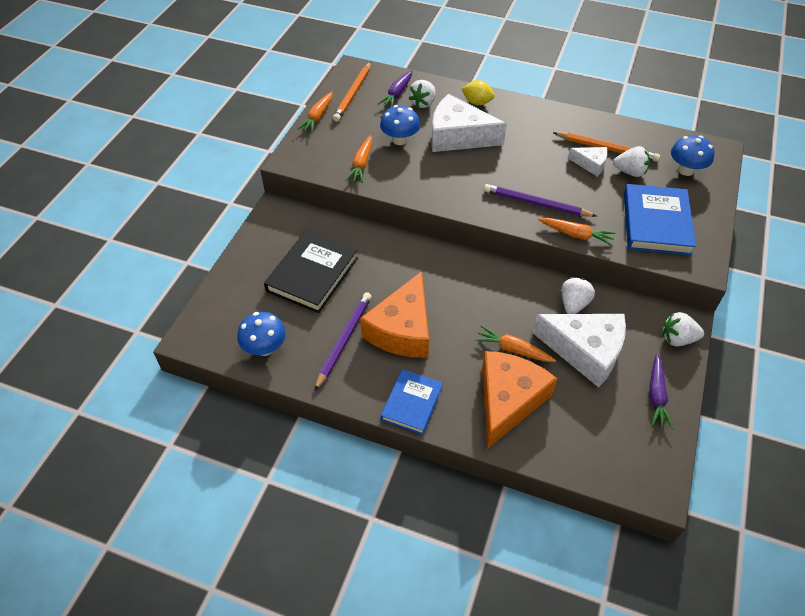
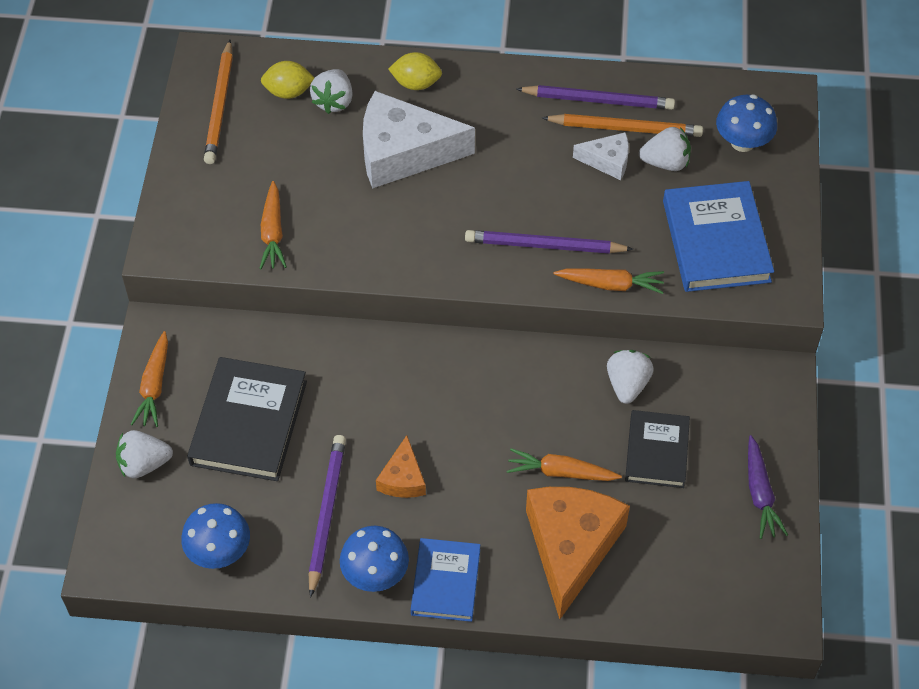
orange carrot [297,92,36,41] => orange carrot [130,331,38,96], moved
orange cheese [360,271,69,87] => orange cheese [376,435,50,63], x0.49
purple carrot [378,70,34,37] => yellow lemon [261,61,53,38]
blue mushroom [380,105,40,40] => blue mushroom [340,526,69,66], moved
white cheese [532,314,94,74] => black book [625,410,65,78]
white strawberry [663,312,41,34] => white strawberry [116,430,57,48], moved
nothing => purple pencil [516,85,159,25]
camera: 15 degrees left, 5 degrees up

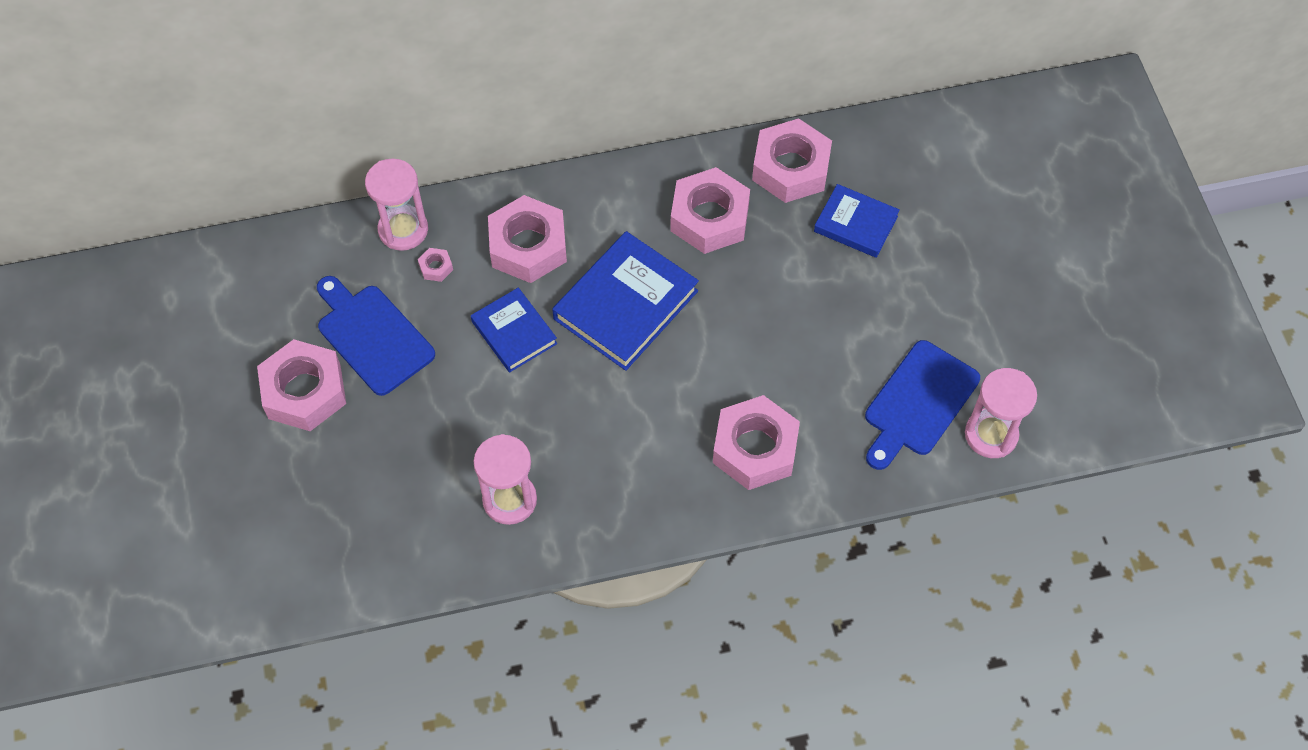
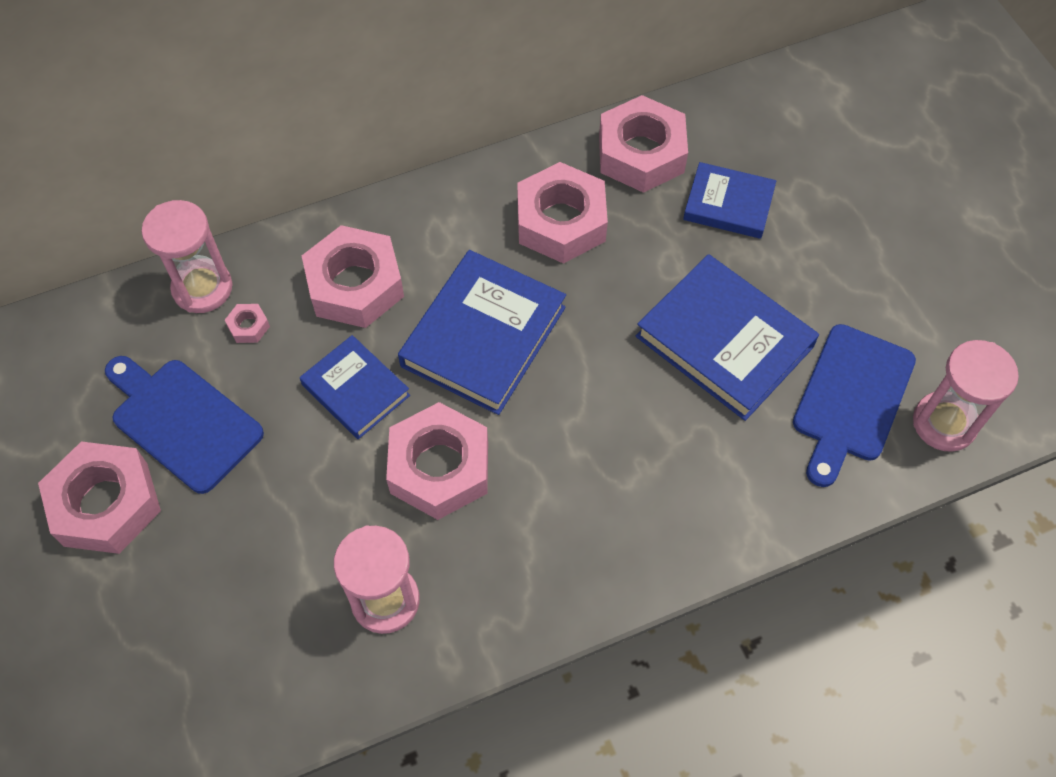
pink nut [713,395,87,95] => pink nut [386,402,102,118], moved
nothing => blue book [636,254,183,167]
camera: 10 degrees left, 0 degrees up

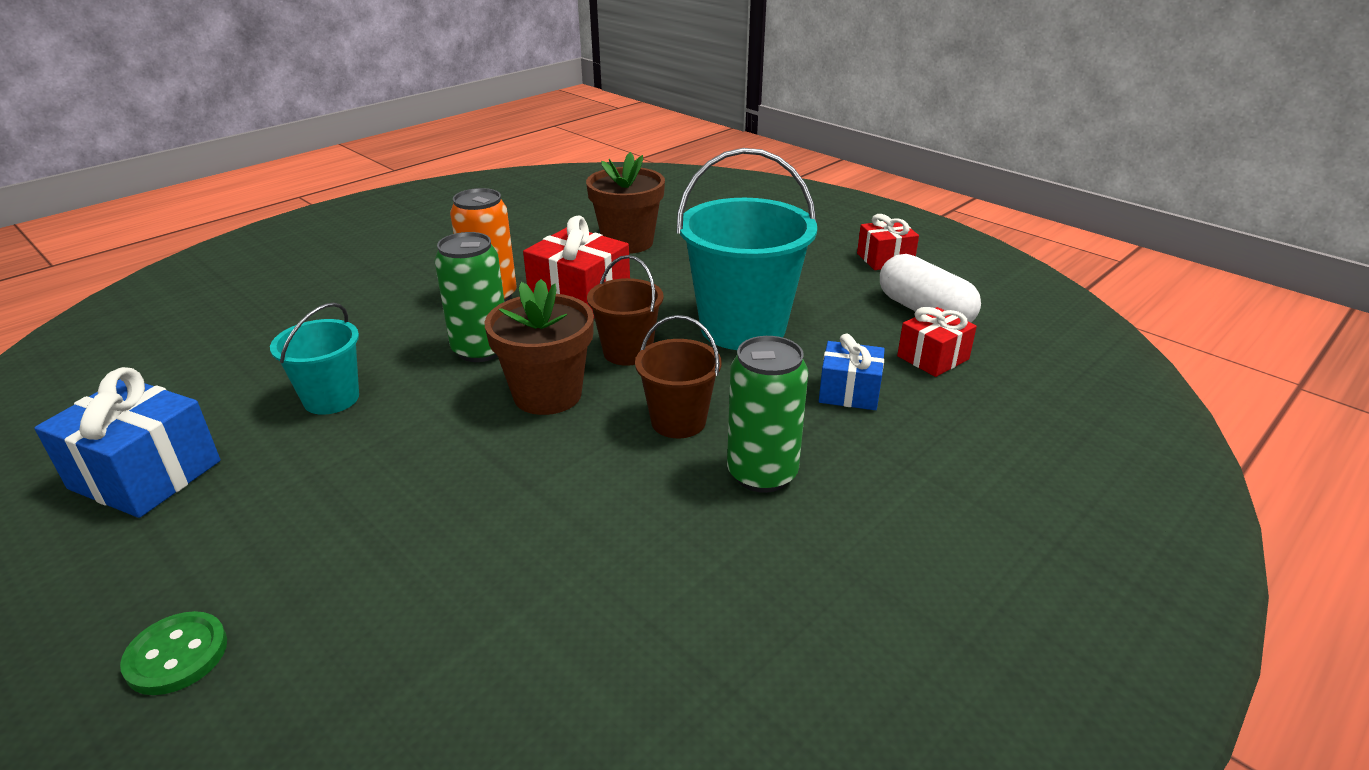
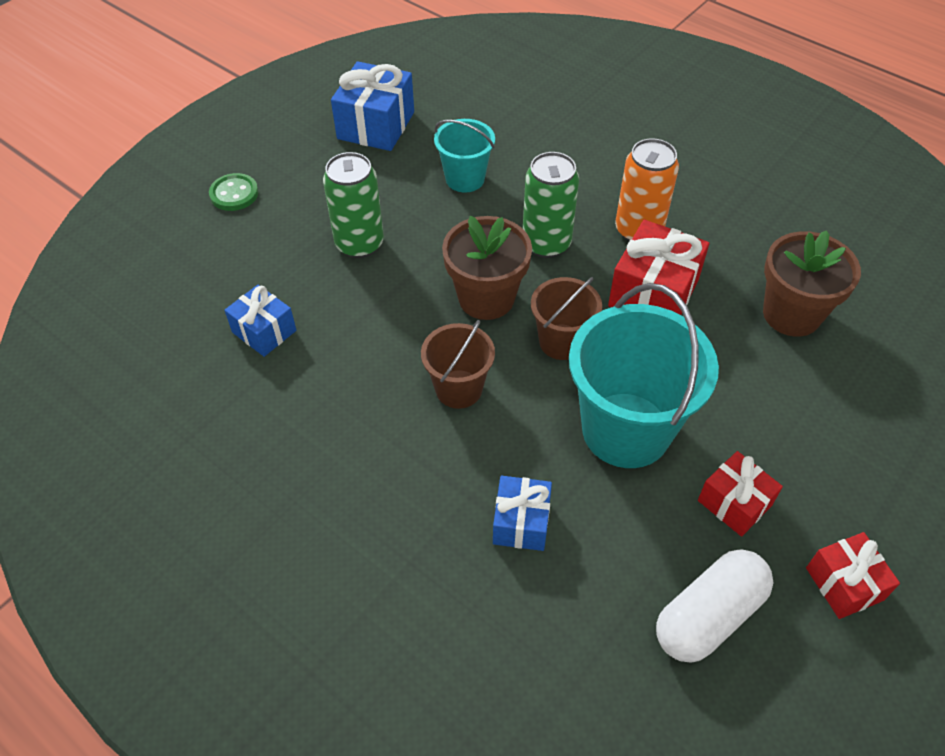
green can [727,336,81,157] => green can [323,152,61,106], moved
red gift [897,307,80,70] => red gift [698,451,85,85], moved
nothing => blue gift [224,285,72,72]
camera: 85 degrees right, 20 degrees up

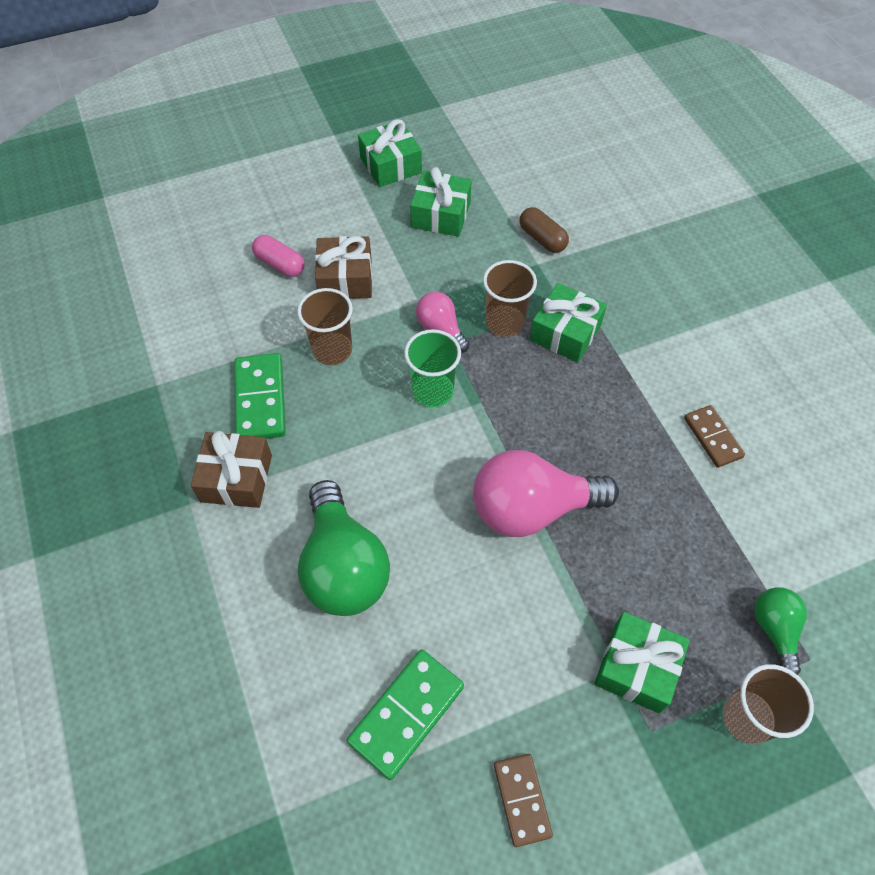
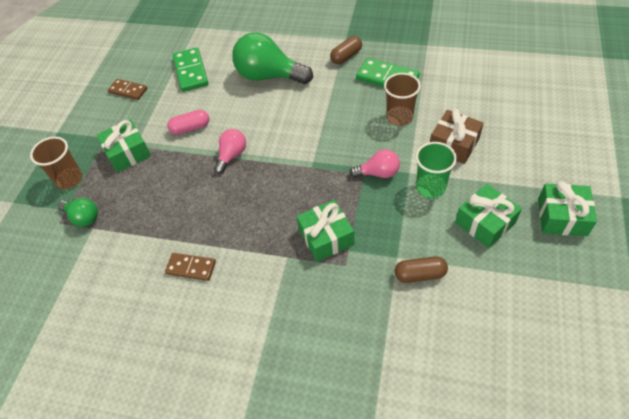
brown gift [191,431,81,77] => brown capsule [330,36,32,28]
pink capsule [252,235,53,42] => pink capsule [167,110,42,25], moved
green cup [404,329,57,78] => green cup [416,142,41,56], moved
pink light bulb [473,450,146,87] => pink light bulb [214,129,32,45], x0.53
brown cup [483,260,54,77] => nothing
camera: 130 degrees right, 5 degrees down

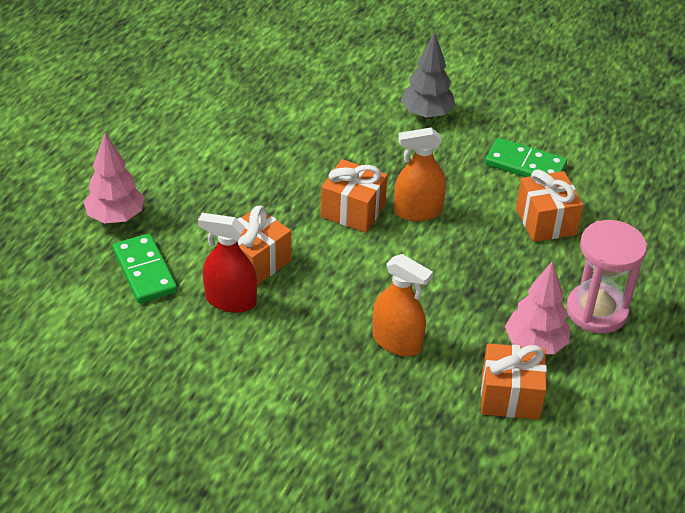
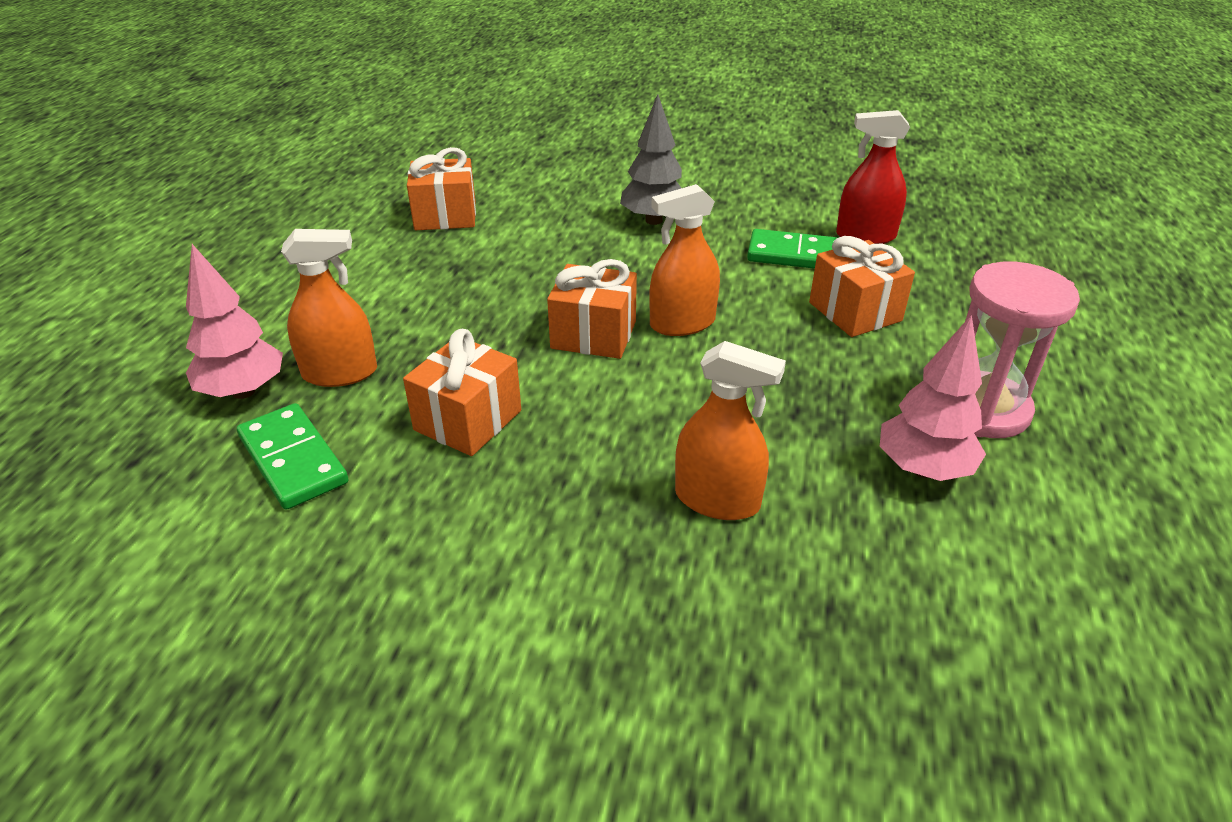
red spray bottle [198,213,59,100] => red spray bottle [836,110,74,134], moved
orange gift [481,343,66,77] => orange gift [407,147,69,83], moved
nothing => orange spray bottle [281,229,96,158]
camera: 10 degrees left, 5 degrees down

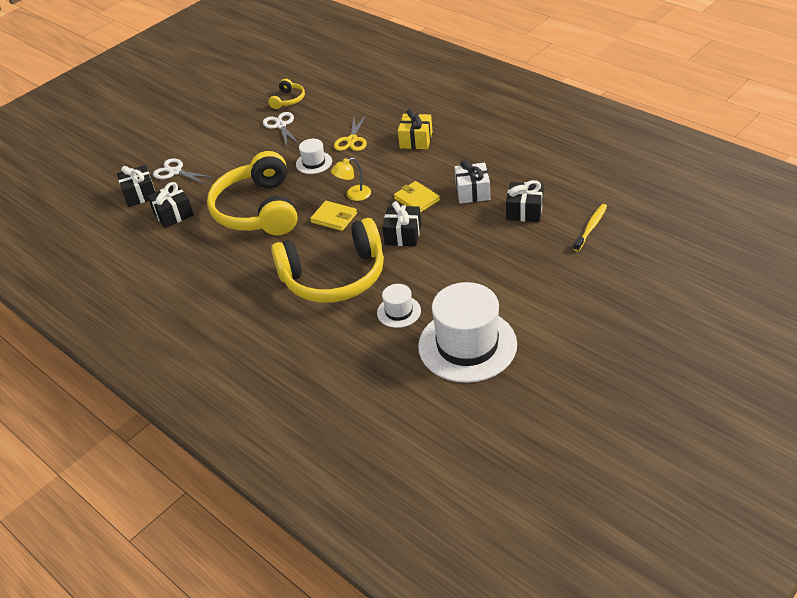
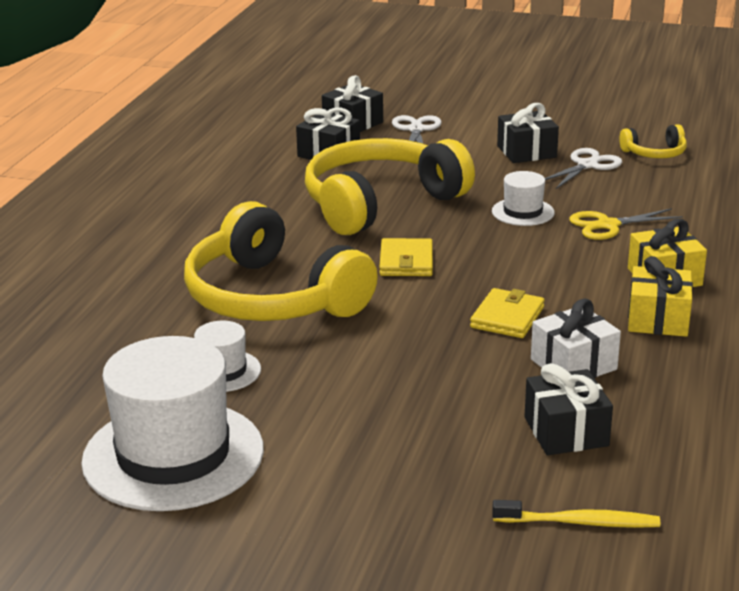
yellow lamp [331,158,40,43] => nothing
black gift [382,201,39,45] => black gift [497,103,62,60], moved
nothing => yellow gift [628,256,65,81]
camera: 60 degrees right, 15 degrees down

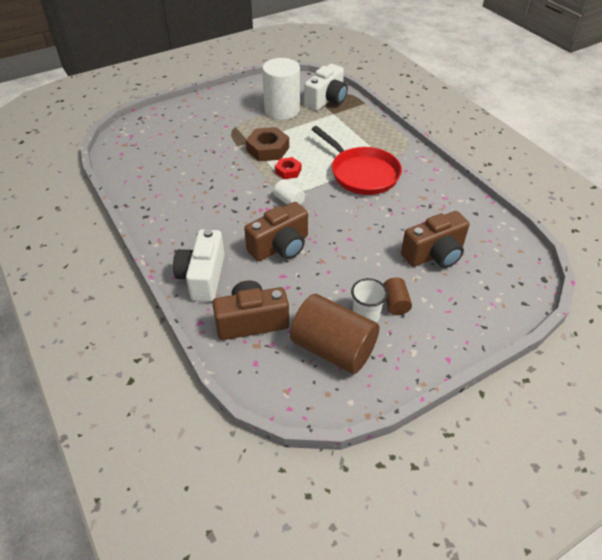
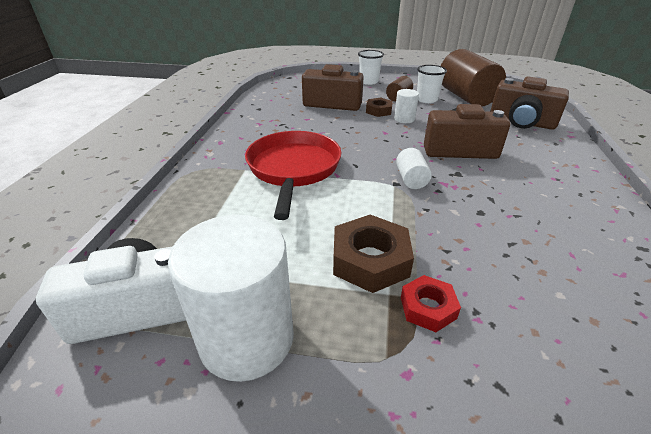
white camera [173,229,52,73] => nothing
red nut [275,157,26,22] => red nut [401,275,60,57], moved
nothing => white cup [358,50,26,35]
nothing => brown nut [366,98,27,19]
nothing => white cylinder [394,89,25,34]
camera: 140 degrees left, 10 degrees down

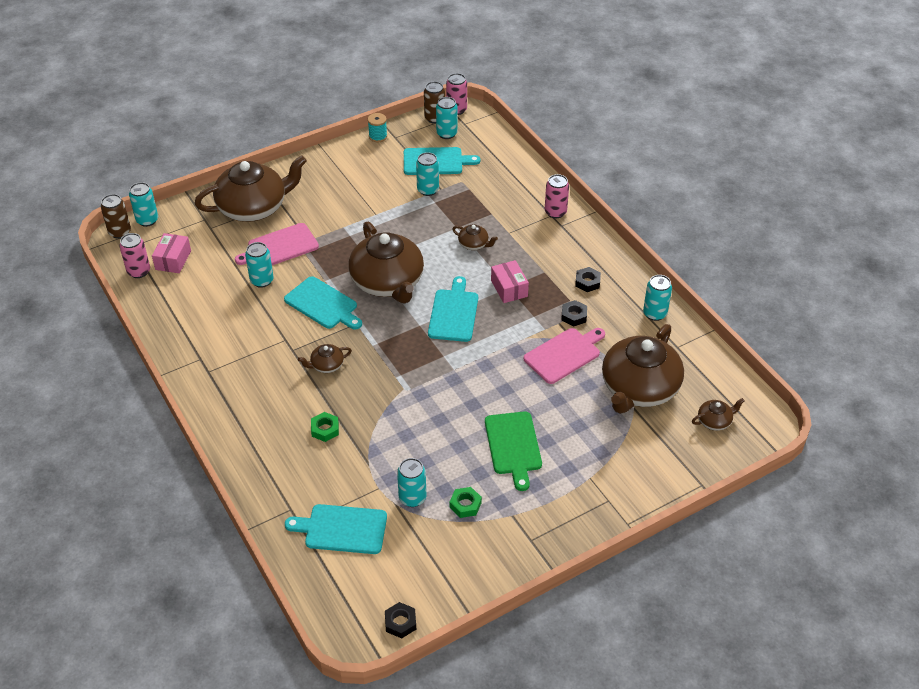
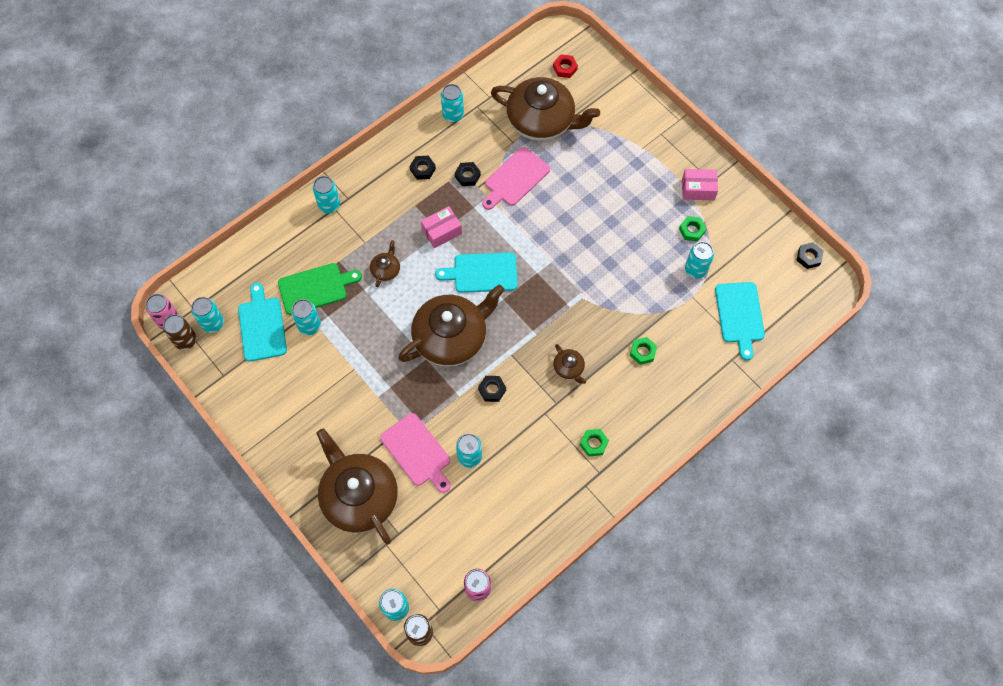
pink box [152,233,39,40] => pink box [682,169,36,31], moved
turquoise cutting board [284,276,78,54] => black nut [478,376,28,26]
turquoise spool [368,113,19,29] => nothing
green cutting board [485,411,57,80] => green cutting board [278,263,84,52], moved
pink cutting board [524,328,81,56] => pink cutting board [482,147,68,63], 90 degrees counterclockwise
pink can [545,174,24,45] => turquoise can [313,176,27,37]
brown teapot [692,398,52,33] => red nut [553,55,25,23]
nothing => green nut [580,429,29,28]
camera: 100 degrees left, 20 degrees up

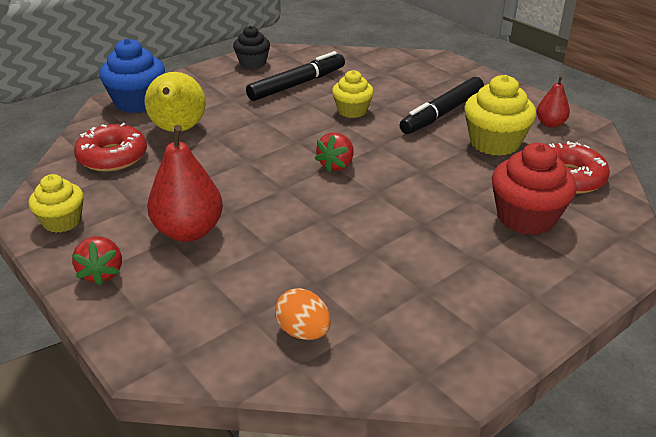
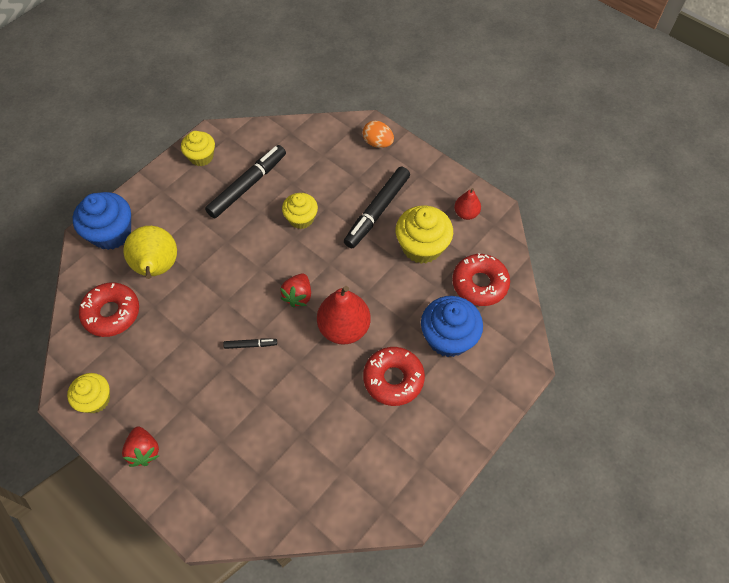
red pear [147,125,76,117] => red pear [317,286,54,59], moved
black cupcake [233,26,37,43] => yellow cupcake [181,131,34,35]
orange egg [275,288,56,52] => orange egg [363,121,31,27], moved
red cupcake [492,143,84,92] => blue cupcake [421,296,62,61]
nothing => black marker [223,339,54,10]
nothing => red donut [363,347,62,59]
camera: 10 degrees left, 25 degrees up

